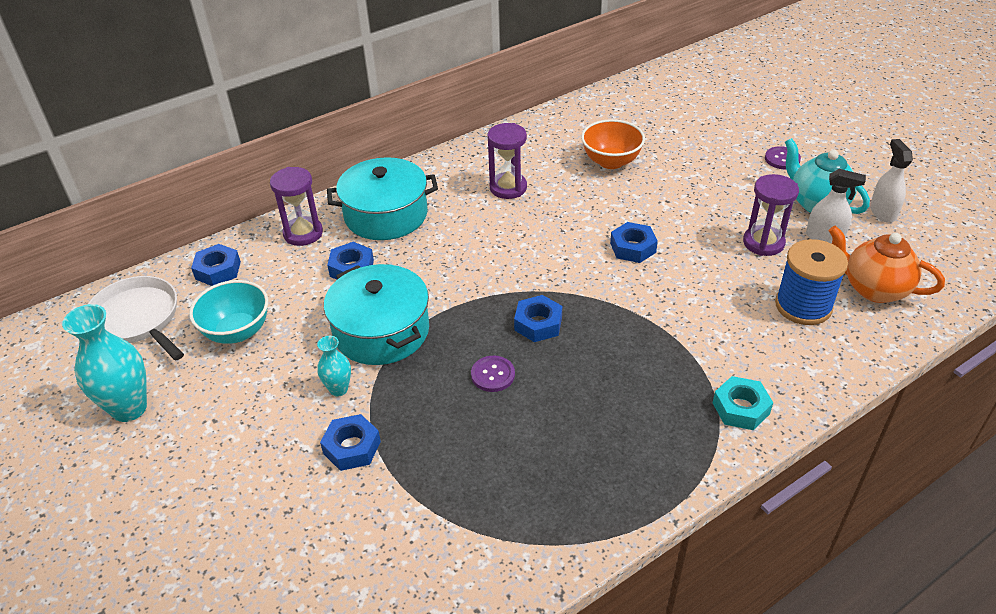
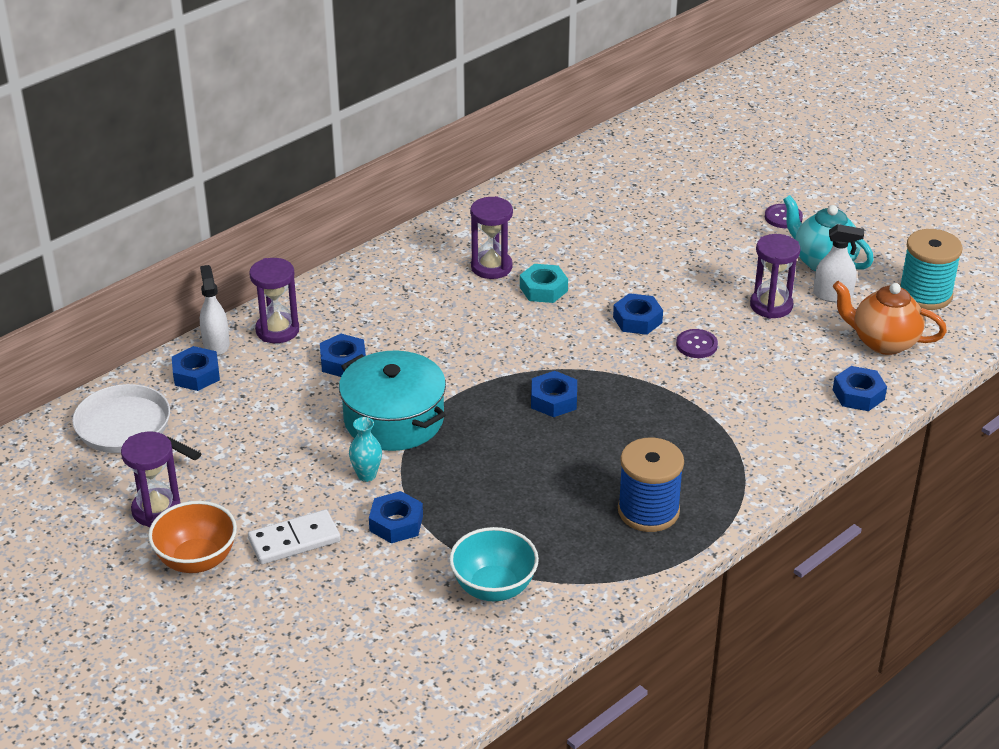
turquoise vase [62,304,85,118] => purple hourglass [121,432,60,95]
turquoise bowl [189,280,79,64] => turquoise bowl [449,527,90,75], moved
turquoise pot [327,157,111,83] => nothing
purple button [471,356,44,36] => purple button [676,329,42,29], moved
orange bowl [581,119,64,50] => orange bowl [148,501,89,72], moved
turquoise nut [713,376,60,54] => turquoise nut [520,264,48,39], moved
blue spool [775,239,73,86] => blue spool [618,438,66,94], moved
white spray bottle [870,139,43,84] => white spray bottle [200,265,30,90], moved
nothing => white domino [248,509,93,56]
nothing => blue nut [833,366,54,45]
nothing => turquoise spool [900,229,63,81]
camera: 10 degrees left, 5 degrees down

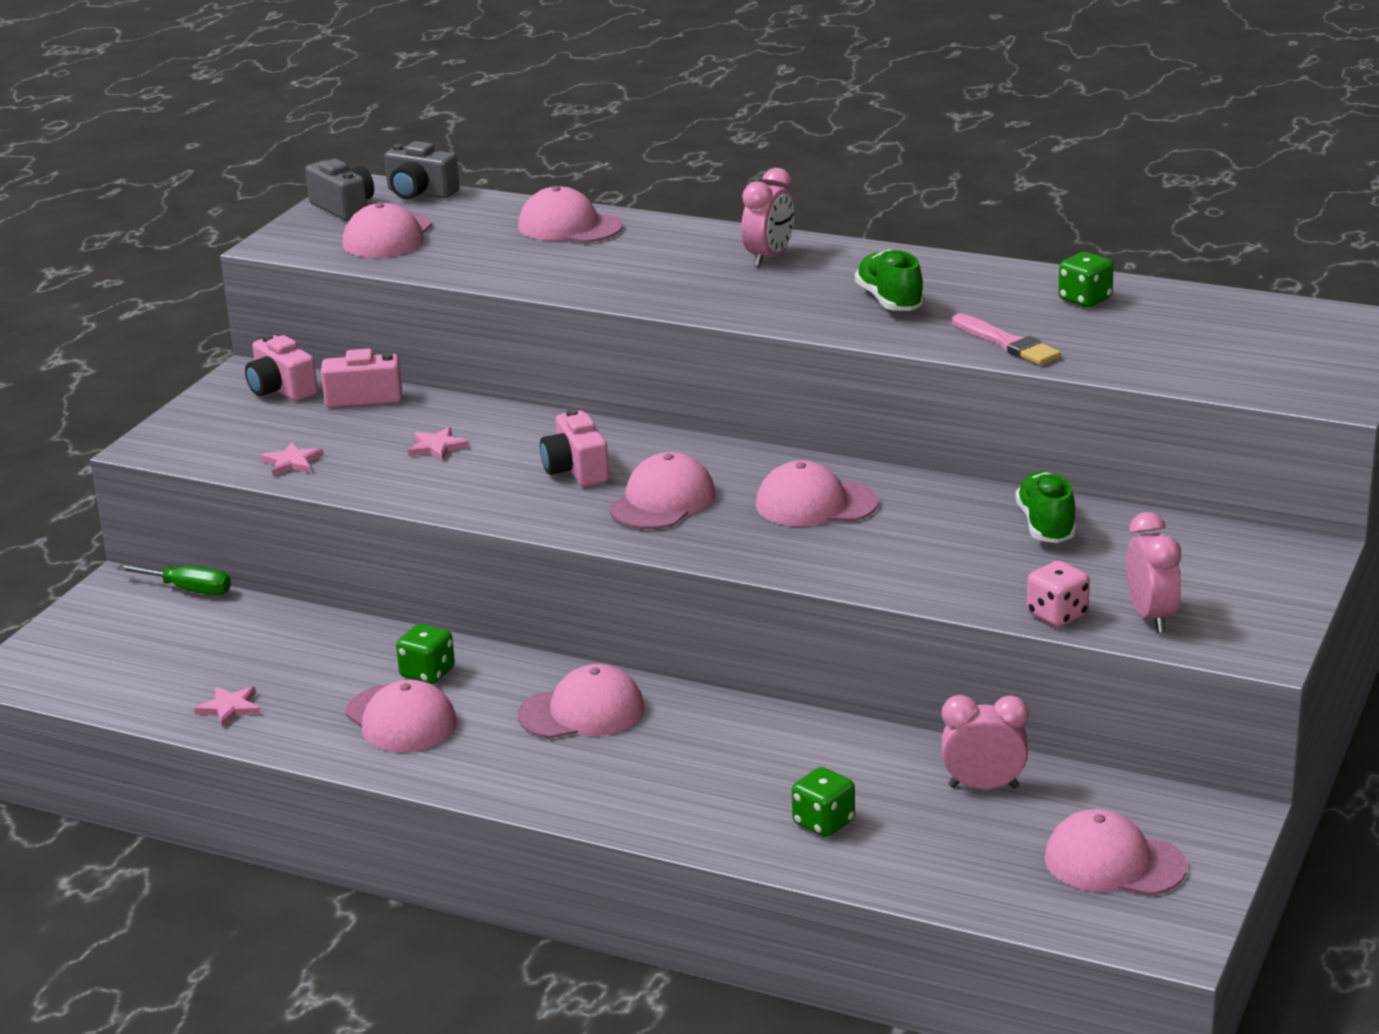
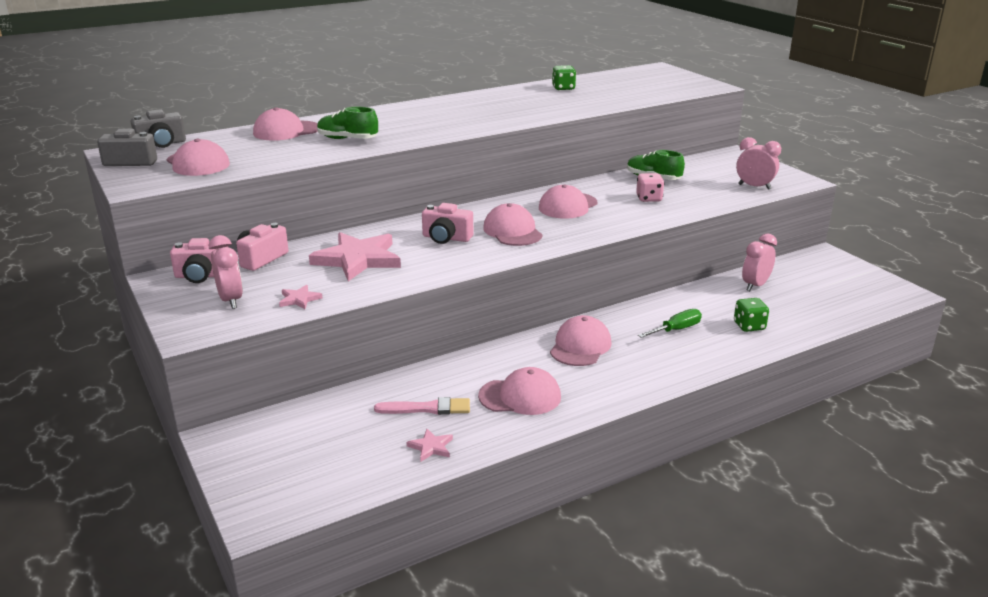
green screwdriver [117,564,114,31] => green screwdriver [638,309,64,29], moved
green dice [396,624,59,60] => nothing
pink star [408,427,61,34] => pink star [309,232,92,49], x2.29
pink clock [741,168,54,99] => pink clock [209,235,34,74], moved
green shoe [855,249,69,62] => green shoe [317,107,61,32], moved
pink brush [952,314,109,51] => pink brush [374,397,96,18], moved
pink dice [1027,561,63,66] => pink dice [636,173,28,29], moved
pink cap [1044,809,143,86] => nothing
camera: 55 degrees left, 0 degrees up

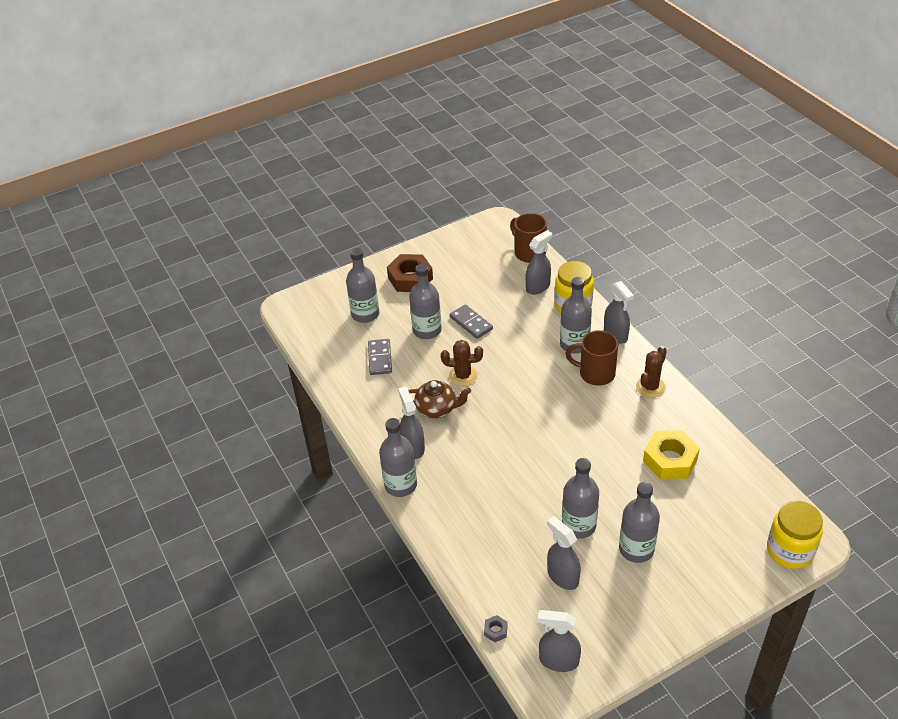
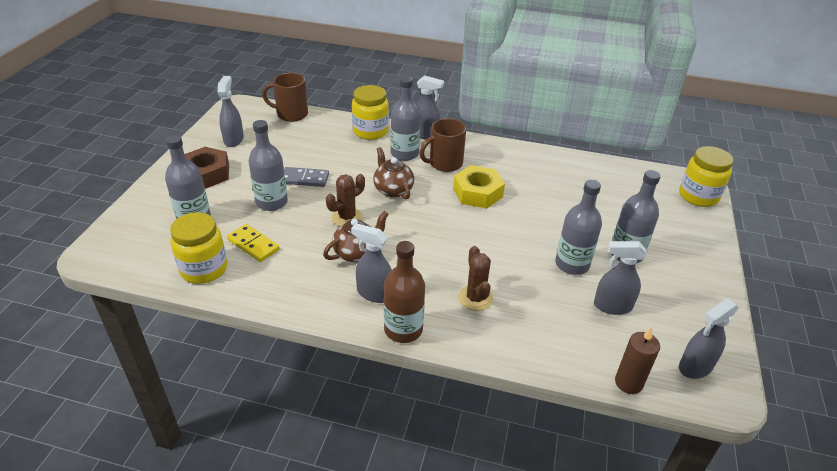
grey domino [368,339,24,36] => yellow domino [227,224,53,38]
grey bottle [379,418,38,79] => brown bottle [384,241,41,102]
grey nut [484,615,23,27] => brown candle [615,327,45,67]
grey spray bottle [526,230,26,65] => grey spray bottle [218,76,26,71], moved
brown cactus [636,346,31,52] => brown cactus [458,246,36,65], moved
yellow nut [643,430,57,50] => yellow nut [453,165,52,43], moved
nothing => yellow jar [170,212,57,72]
nothing => brown teapot [373,147,41,52]
camera: 50 degrees left, 5 degrees down

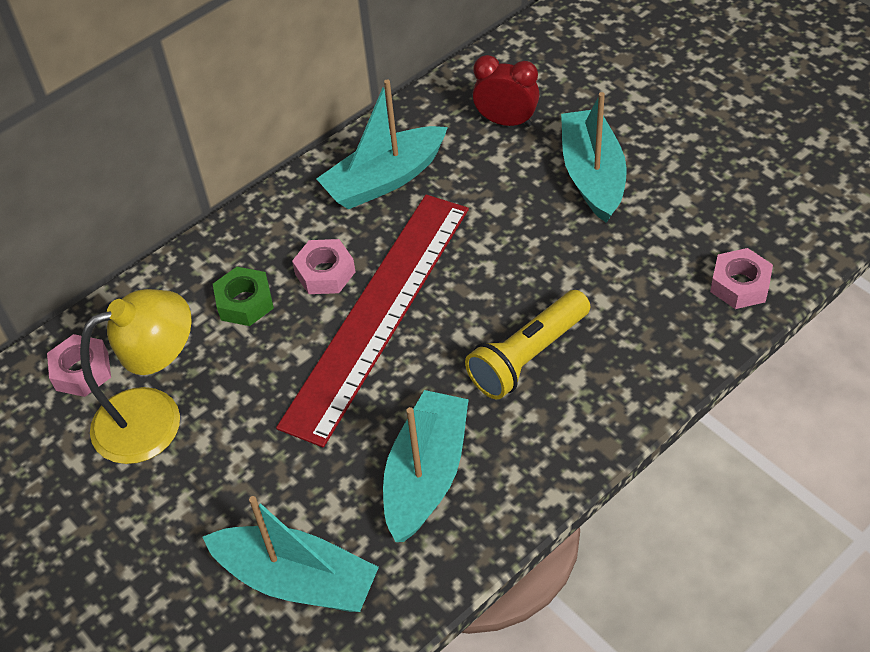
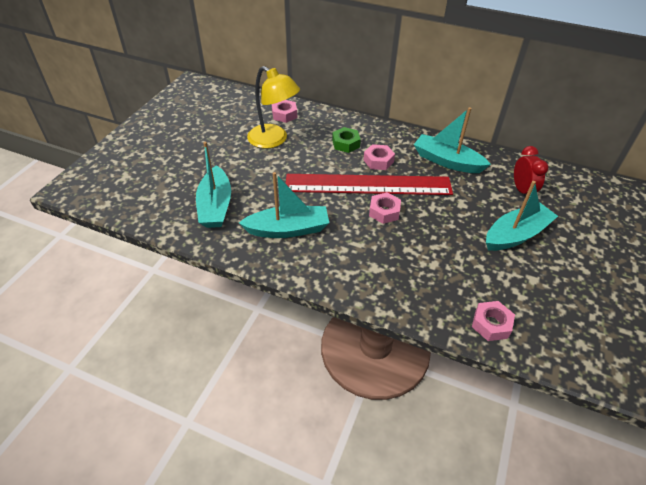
yellow flashlight [465,290,125,109] => nothing
nothing => pink nut [369,192,32,32]
camera: 60 degrees right, 5 degrees down

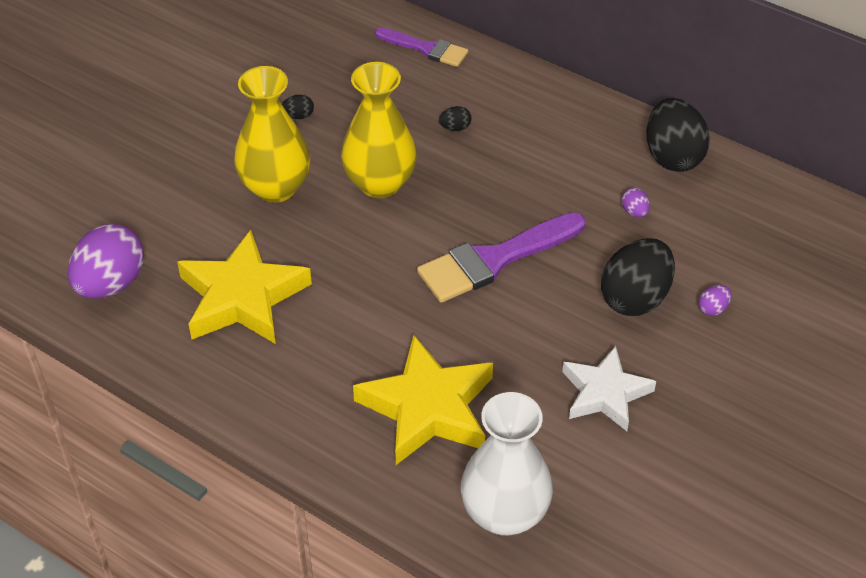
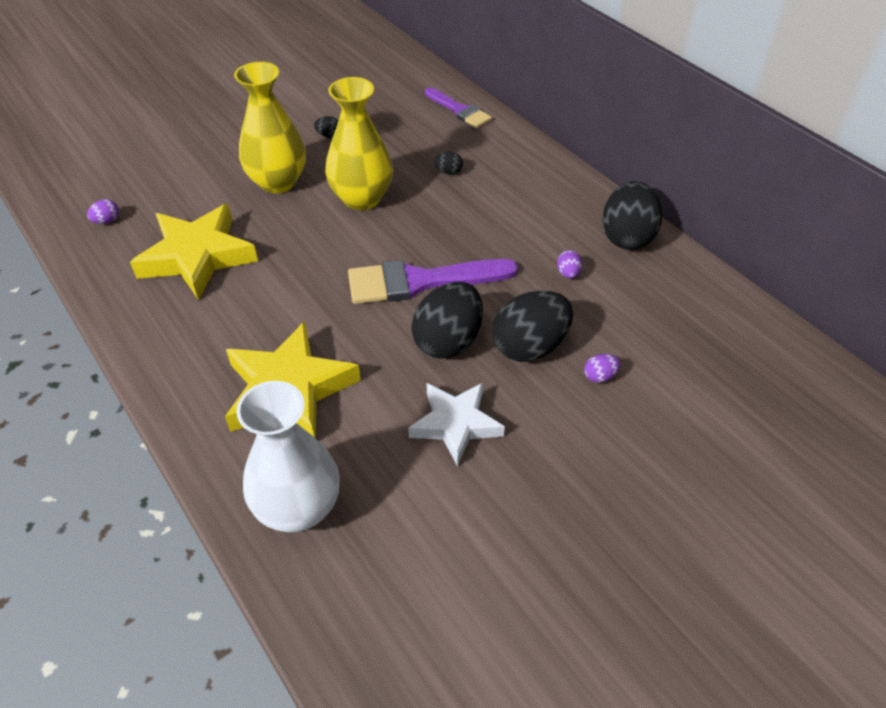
purple egg [68,224,76,75] => purple egg [87,199,32,25], x0.42
nothing => black egg [411,282,72,76]
camera: 20 degrees right, 0 degrees up

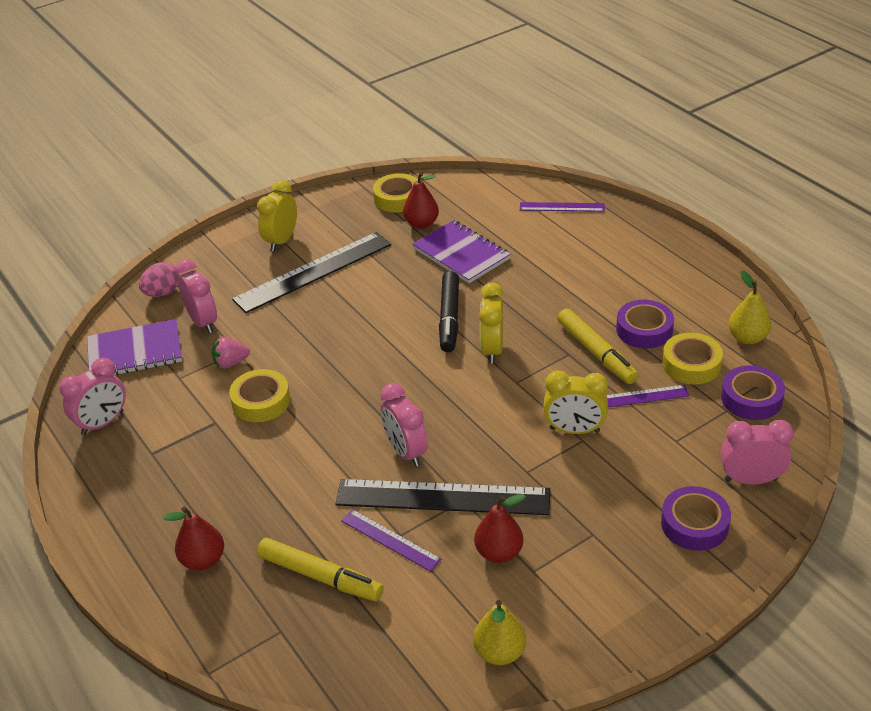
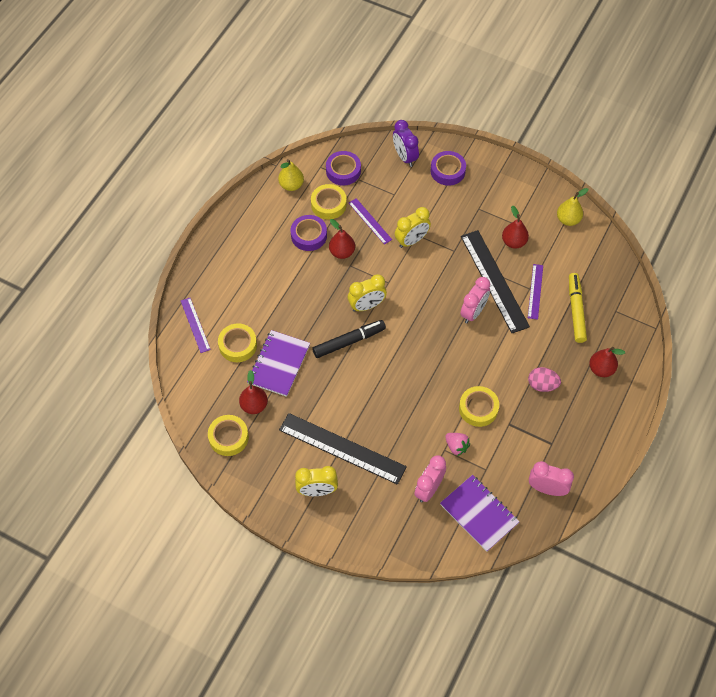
pink egg [139,262,41,35] => pink egg [528,367,33,25], moved
yellow clock [543,371,65,63] => yellow clock [395,207,36,41], 75 degrees clockwise
yellow marker [557,309,82,75] => red pear [329,219,26,40]
pink clock [720,420,74,65] => purple clock [393,120,26,47]
nothing => yellow tape [218,323,39,39]
camera: 120 degrees left, 20 degrees up

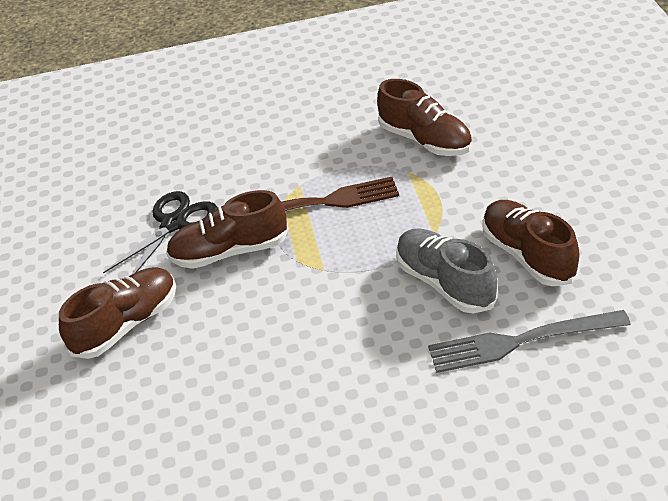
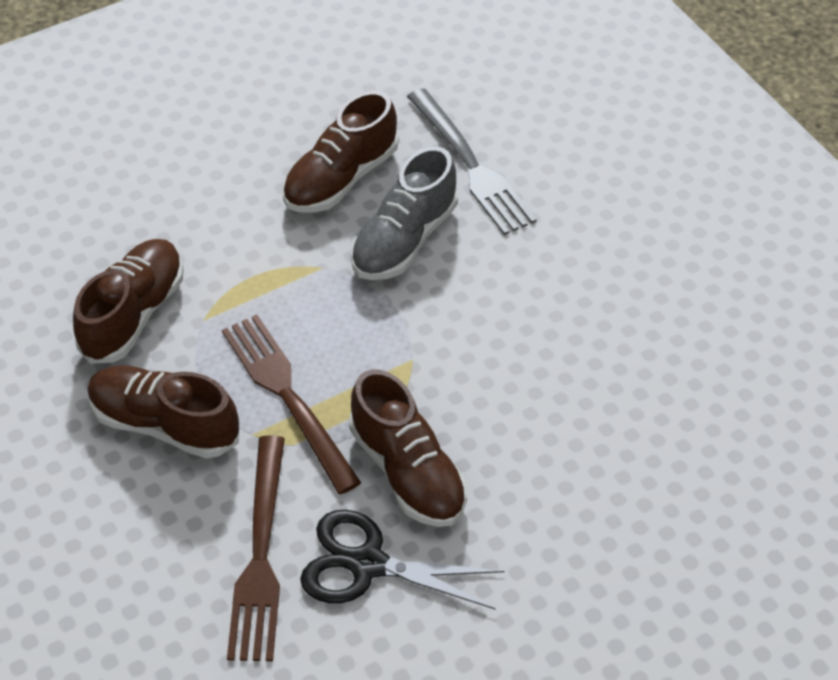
brown shoe [59,267,117,92] => brown shoe [87,365,152,93], moved
nothing => brown fork [227,435,58,226]
camera: 115 degrees left, 10 degrees up

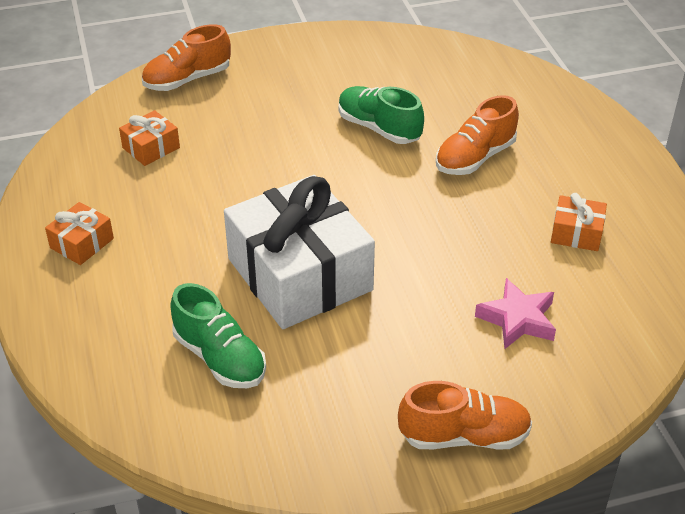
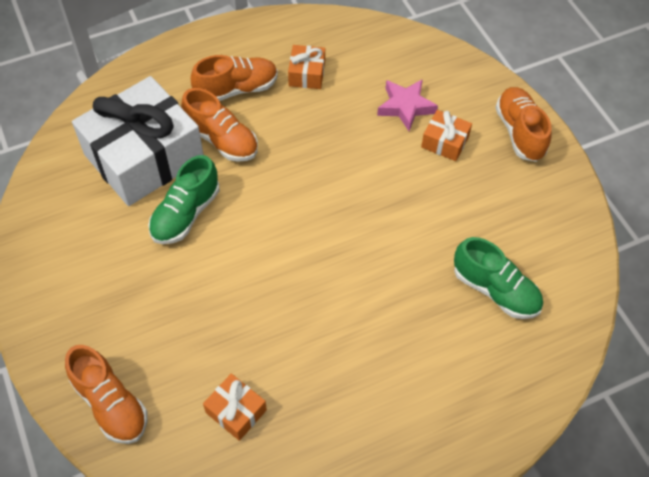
orange gift [45,202,69,63] => orange gift [421,110,51,51], moved
green shoe [170,283,96,105] => green shoe [454,237,89,82], 90 degrees clockwise
white gift [224,175,151,154] => white gift [72,76,132,130], moved
nothing => orange shoe [191,55,87,46]
camera: 100 degrees left, 15 degrees up

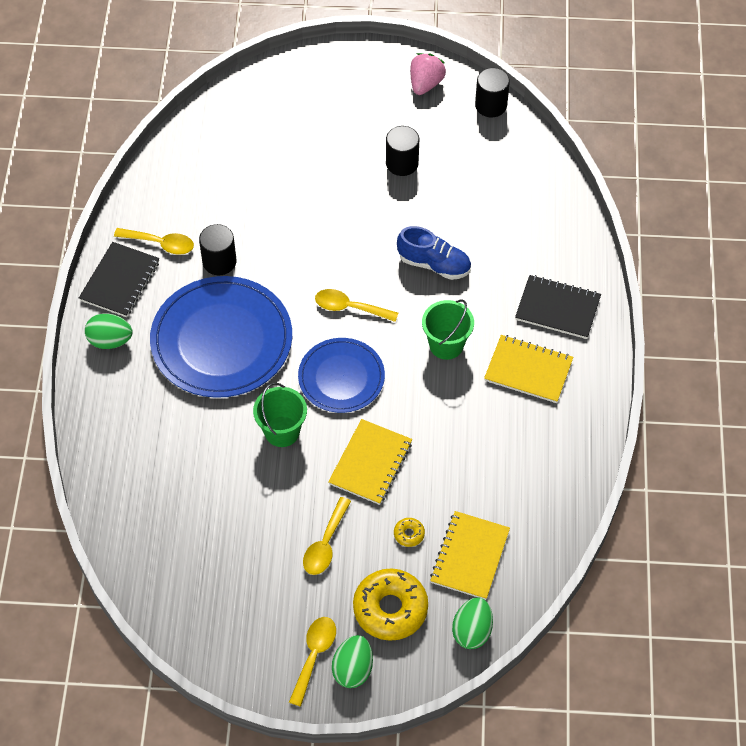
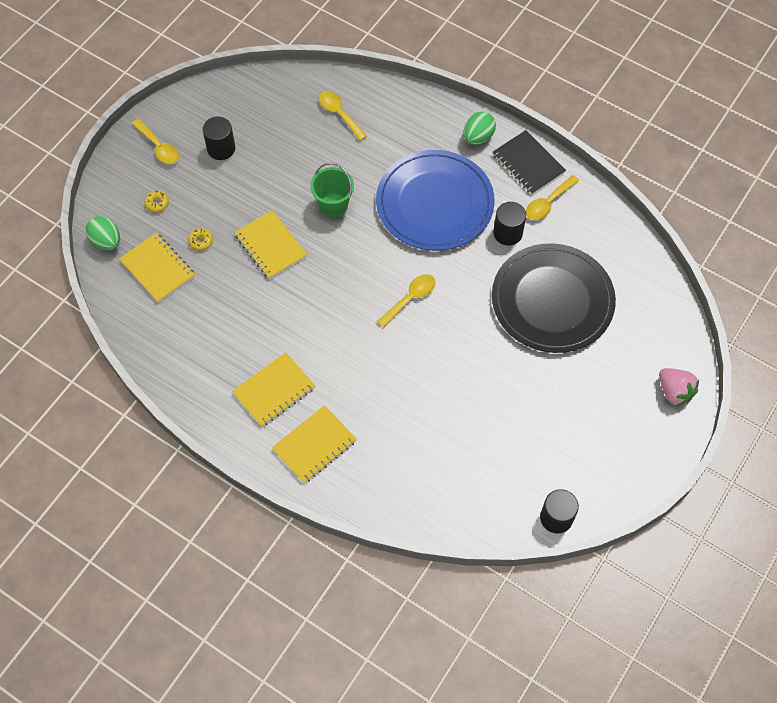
blue plate [298,338,87,75] => nothing
yellow spoon [303,497,48,78] => yellow spoon [319,91,48,50], moved
green egg [332,635,41,53] => nothing
yellow donut [353,568,75,73] => yellow donut [145,191,24,21], x0.43
black cylinder [386,126,33,50] => black cylinder [203,117,32,43], moved
blue shoe [397,226,74,54] => nothing
pink strawberry [410,53,36,42] => pink strawberry [659,368,40,38], moved
green bucket [422,300,52,60] => nothing
black notebook [515,275,86,64] => yellow notebook [272,405,85,79]
nothing => black plate [492,243,124,110]
camera: 120 degrees right, 5 degrees up

